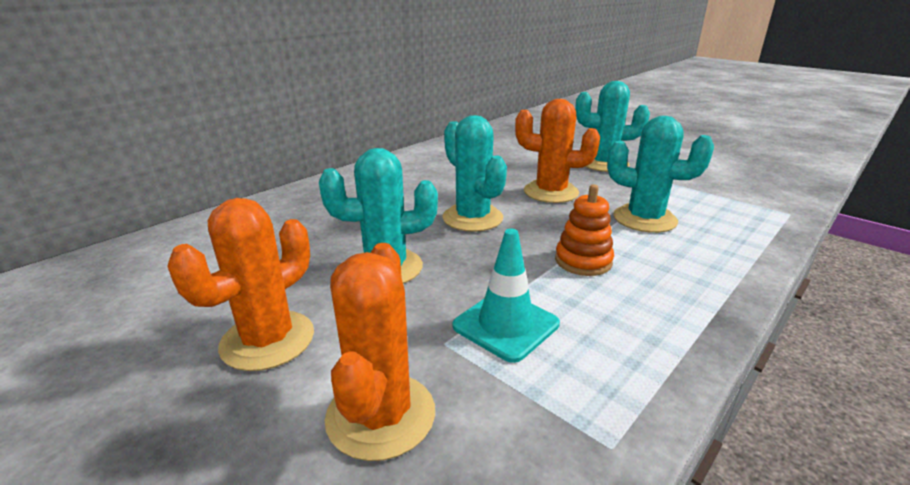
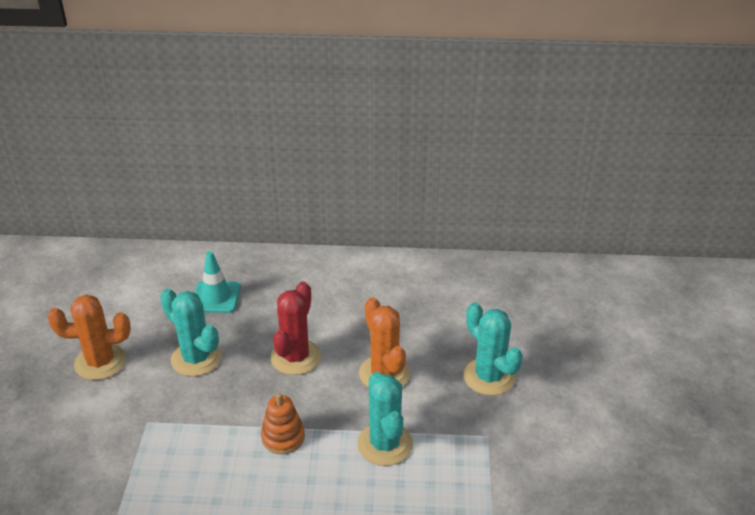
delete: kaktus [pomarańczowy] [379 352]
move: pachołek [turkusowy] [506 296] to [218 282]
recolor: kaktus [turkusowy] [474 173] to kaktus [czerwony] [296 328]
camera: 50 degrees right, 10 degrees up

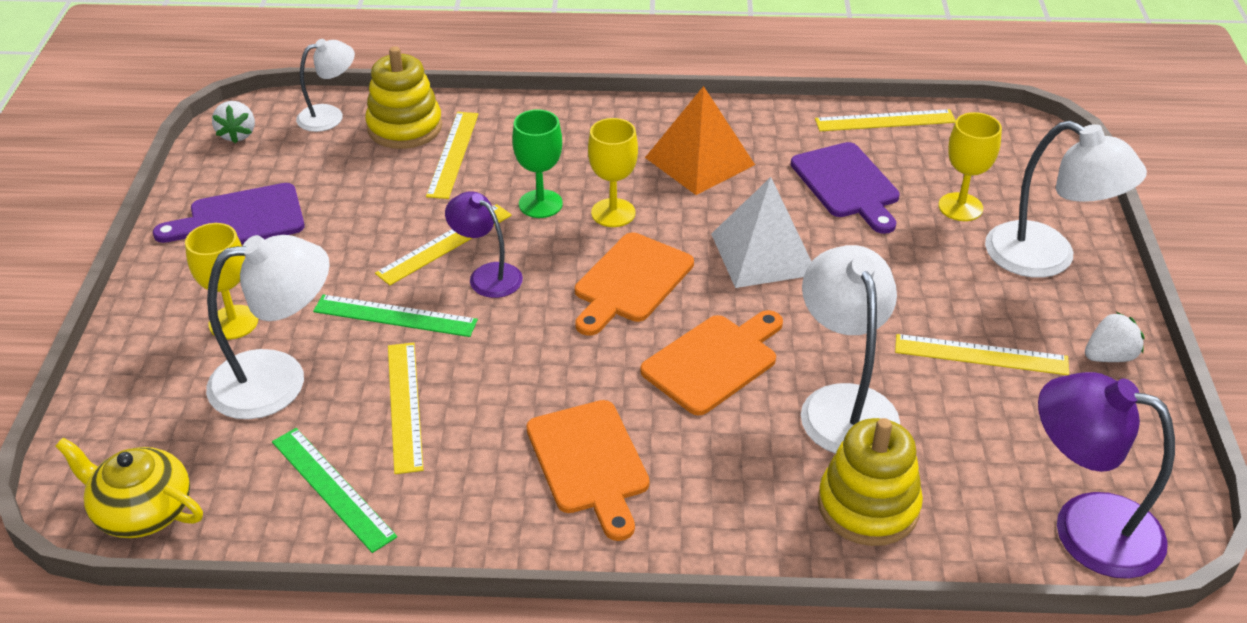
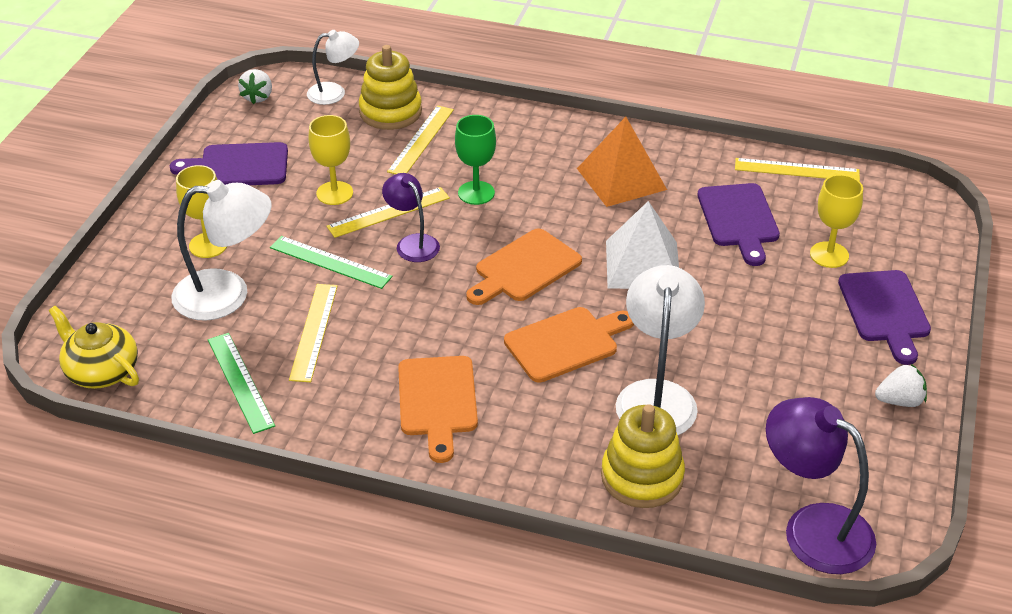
delete: linijka [żółty] [982 354]
move: kielich [żółty] [613 172] to [331 160]
replace: lampka [biały] [1066 199] to deska do krojenia [fioletowy] [884 317]
camera: 15 degrees right, 0 degrees up

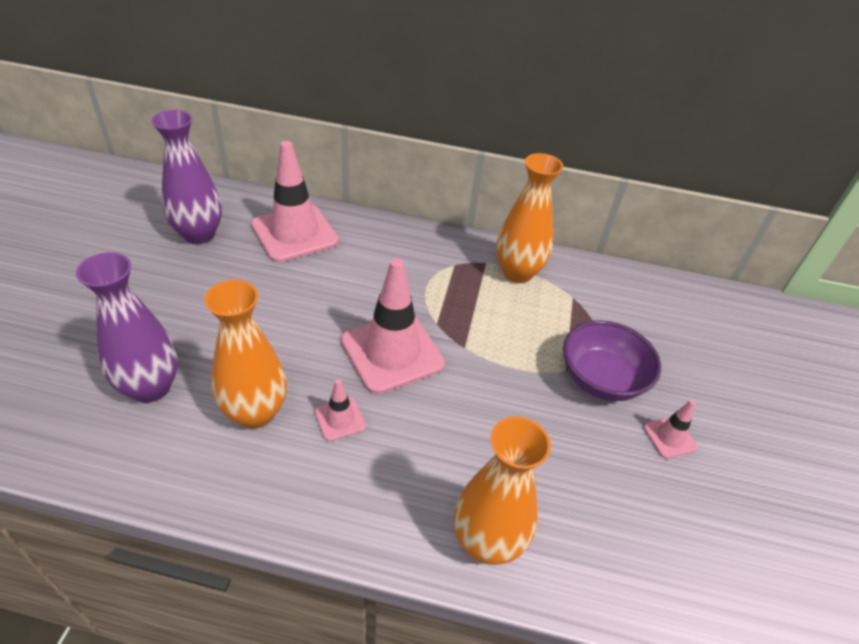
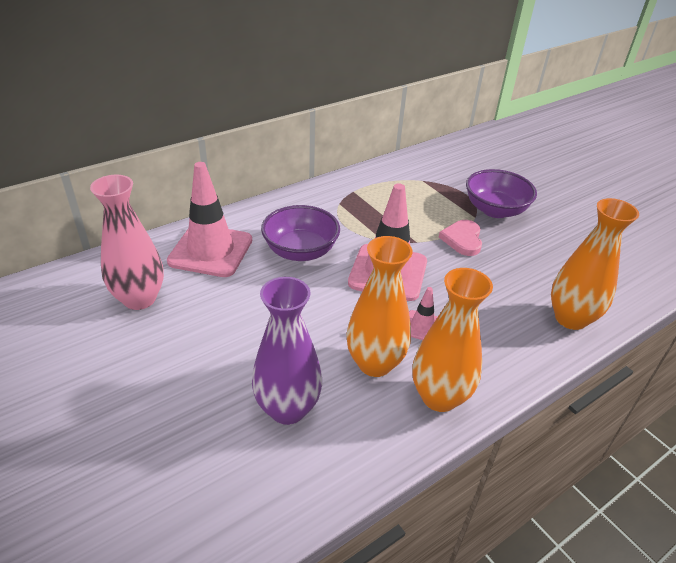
delete: pachołek [różowy] [671 429]
insert: miska [fioletowy] [300 233]; serce [różowy] [460 238]
move: wazon [pomarańczowy] [529 218] to [452 340]
recolor: wazon [fioletowy] [186 177] to wazon [różowy] [127 242]
camera: 45 degrees left, 5 degrees down

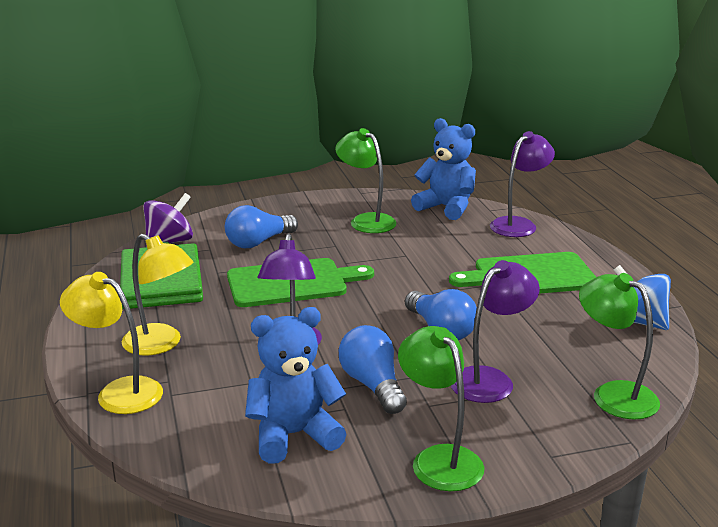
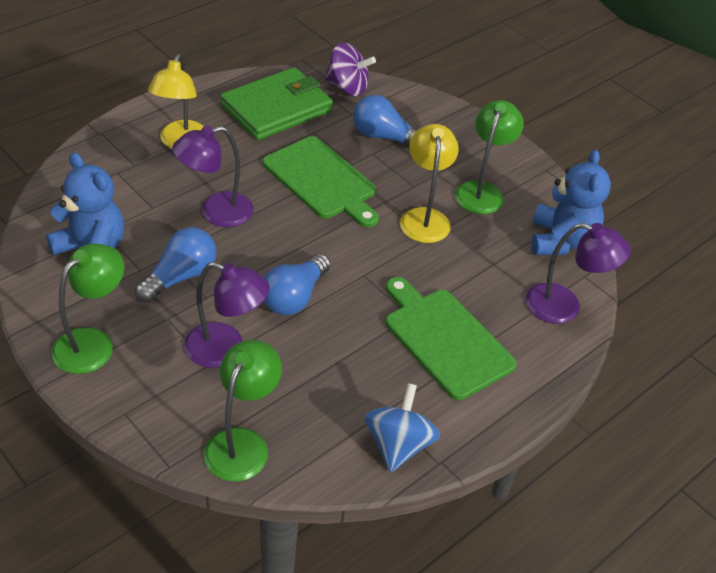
move: lampka [żółty] [111 343] to [429 183]
camera: 60 degrees right, 20 degrees up

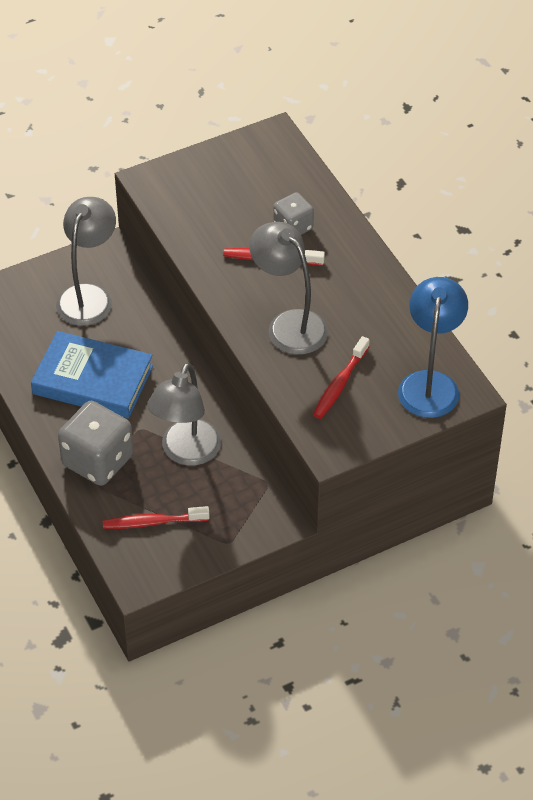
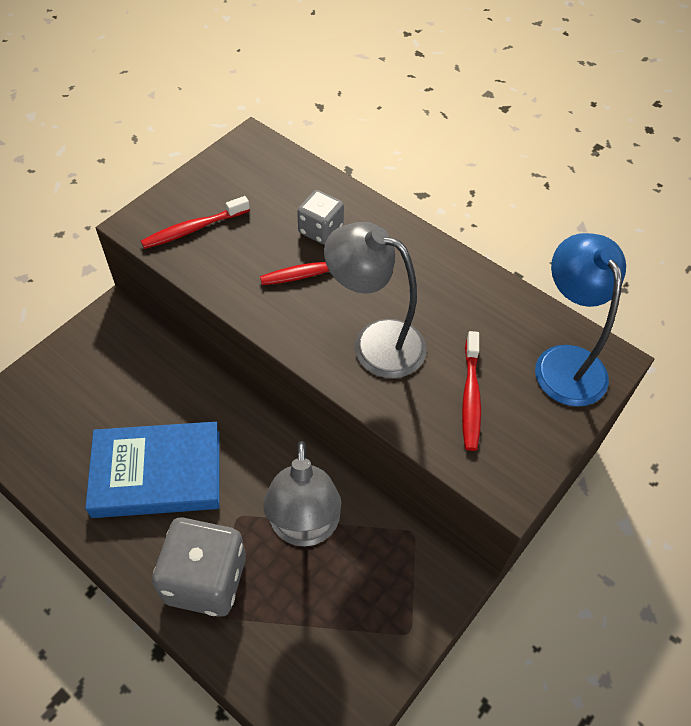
delete: lampka [szary] [86 261]
move: szczoteczka do zębów [czerwony] [156 517] to [195 222]
camera: 25 degrees left, 5 degrees up

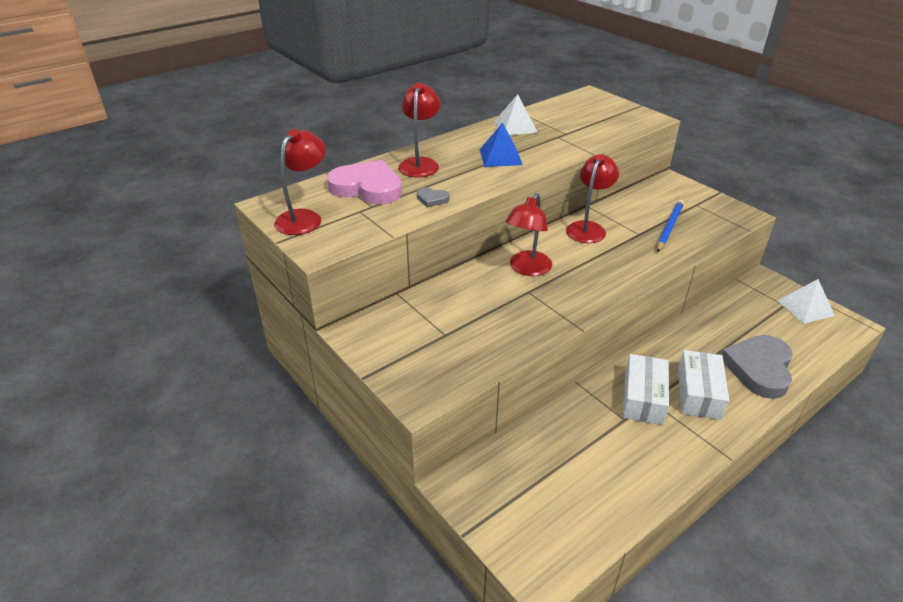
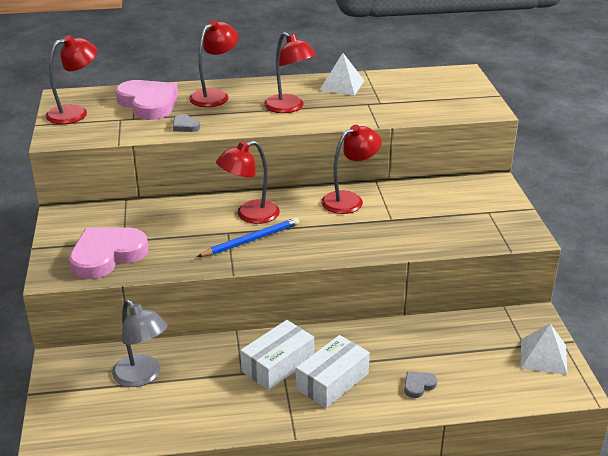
insert: serce [różowy] [108 253]; lampka [szary] [139 343]
move: ołówek [niebieski] [670 226] to [248 237]
replace: piramida [niebieski] [501 145] to lampka [czerwony] [290 72]
resize: serce [szary] [757 367] = [420 385] x0.43
camera: 30 degrees right, 5 degrees down

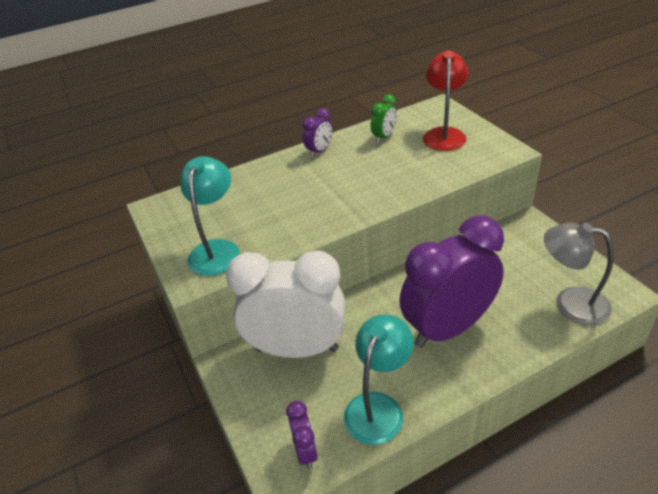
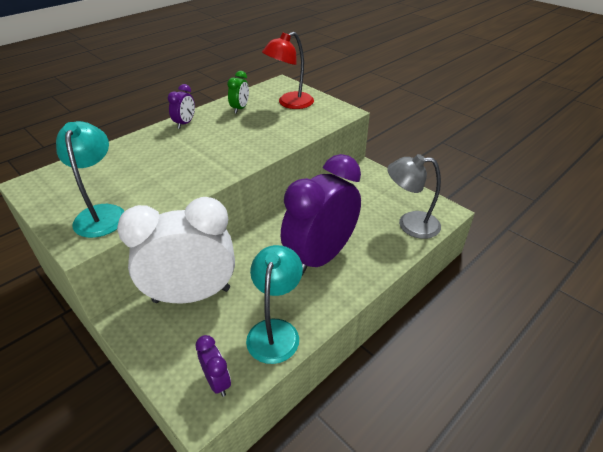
rotate: lampka [czerwony] [445 101] = [288 70] 120 degrees counterclockwise
camera: 20 degrees left, 0 degrees up

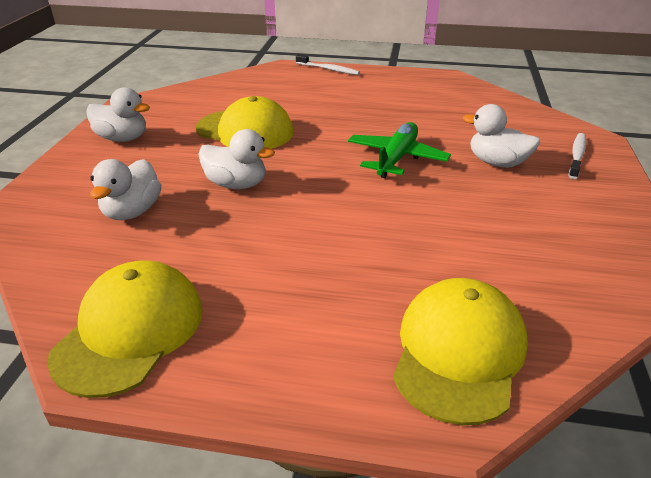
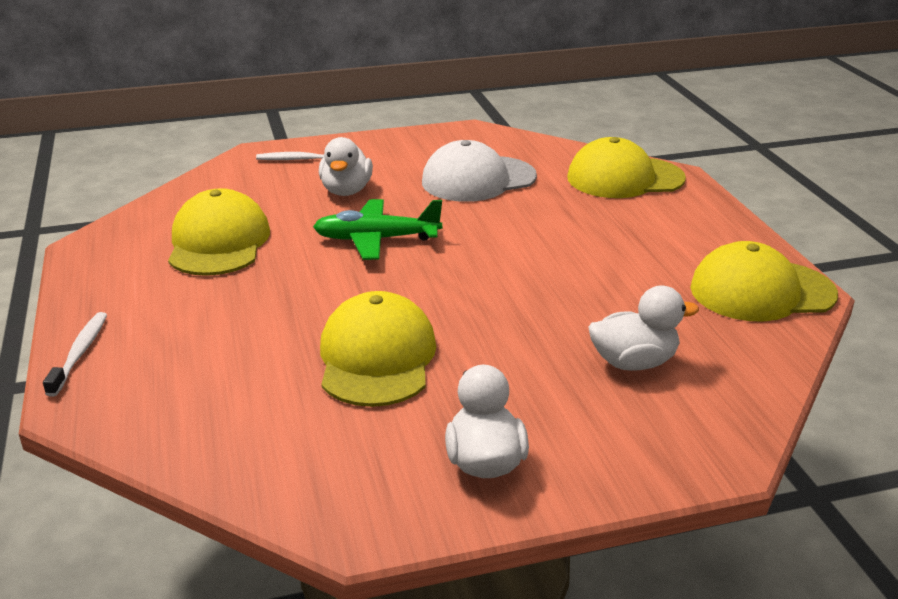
delete: kaczka [biały] [236 159]
insert: czapka [biały] [479 171]; czapka [żółty] [219 232]
camera: 115 degrees left, 5 degrees down

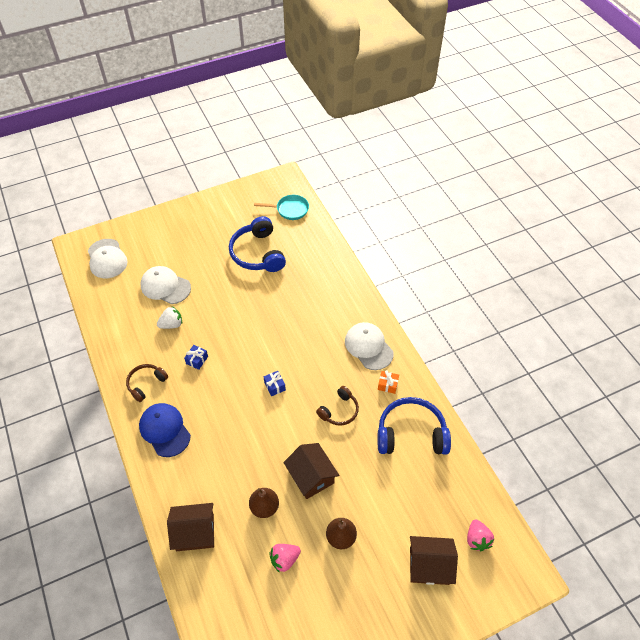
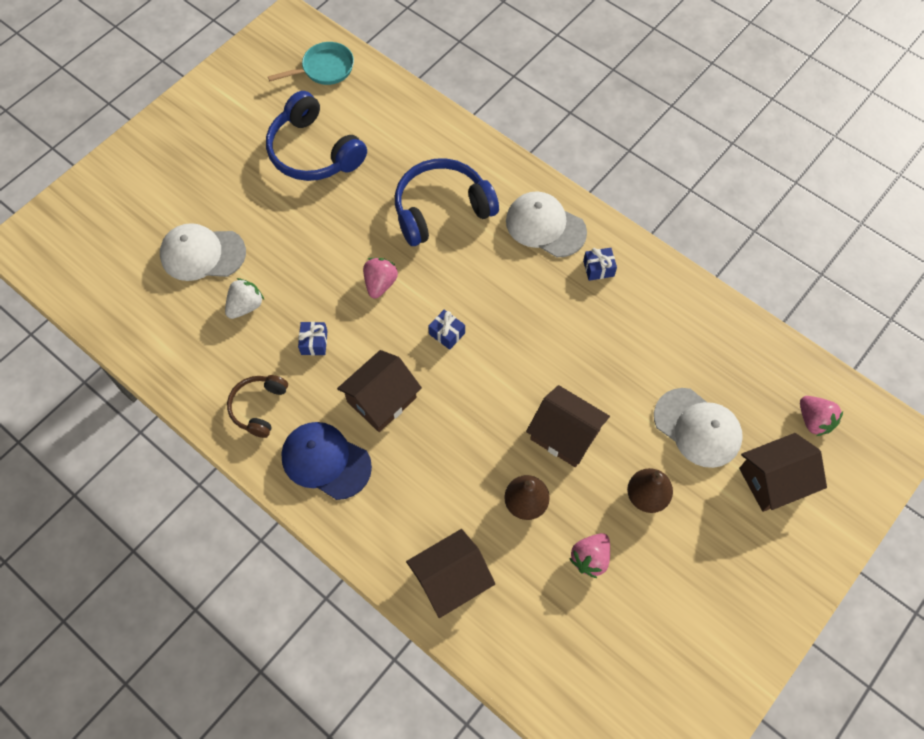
delete: słuchawki [brązowy] [337 406]
insert: truskawka [różowy] [380 278]; domek [brązowy] [379 391]
move: czapka [biały] [108 258] to [698 428]; słuchawki [niebieski] [414 426] to [447 202]
recolor: prezent [pomarańczowy] [388 382] to prezent [niebieski] [600 264]
camera: 25 degrees left, 10 degrees up

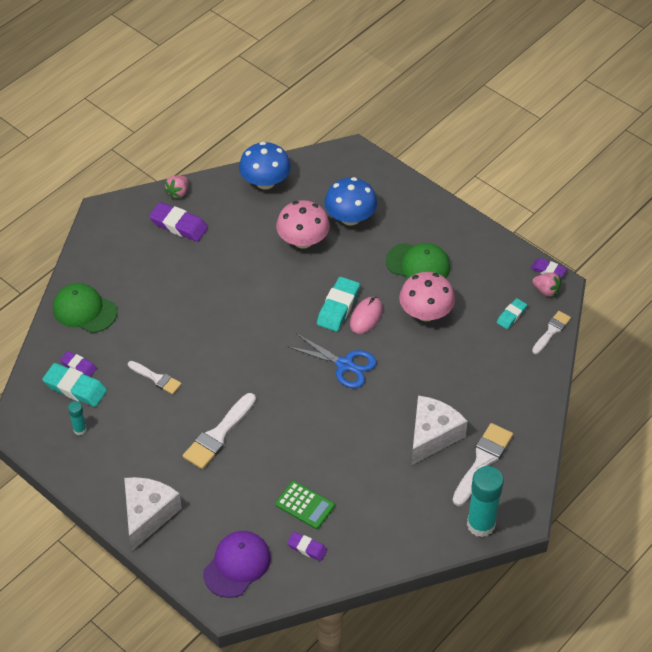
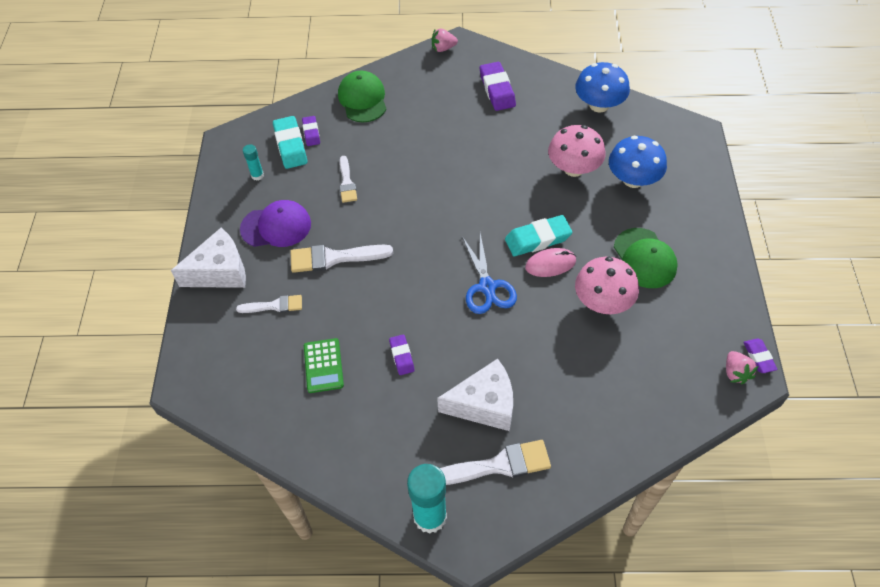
delete: gumka do mazania [turkusowy] [512 313]
move: truskawka [różowy] [176 187] to [445 40]; pędzel [biały] [551 332] to [269 304]; czapka [fioletowy] [237 564] to [275 223]; gumka do mazania [fioletowy] [307 546] to [402 355]
camera: 50 degrees right, 5 degrees up

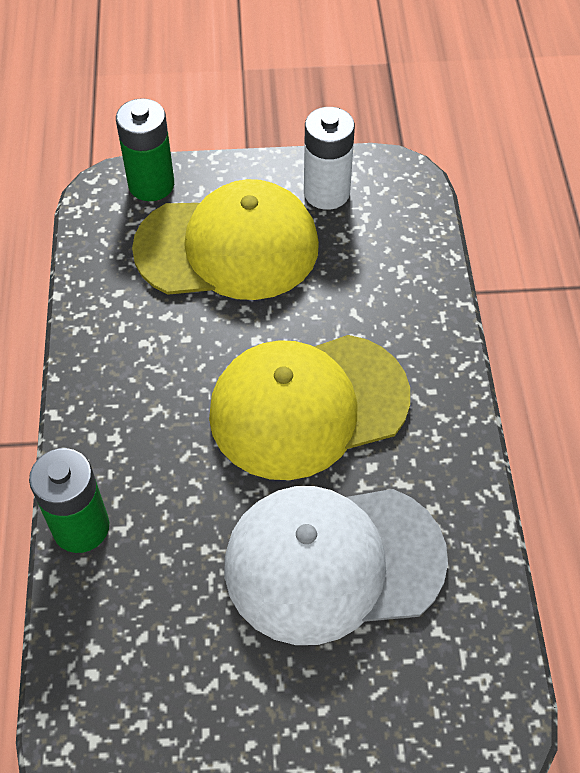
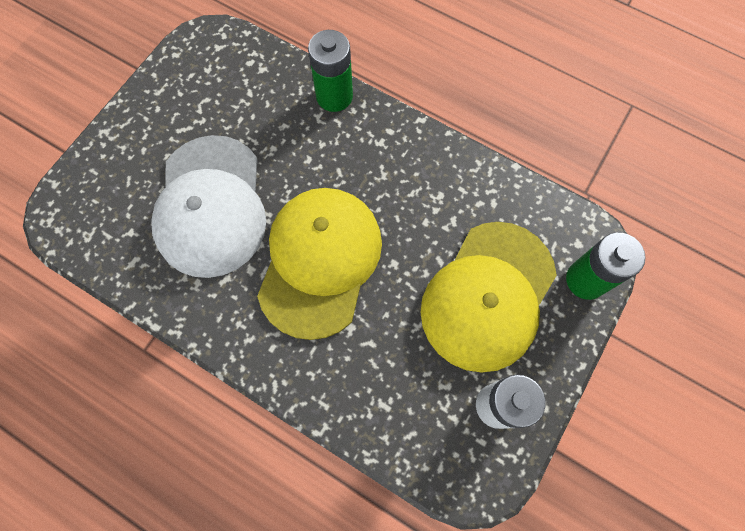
rotate: czapka [biały] [336 565] = [208 206] 150 degrees clockwise
camera: 125 degrees right, 15 degrees up

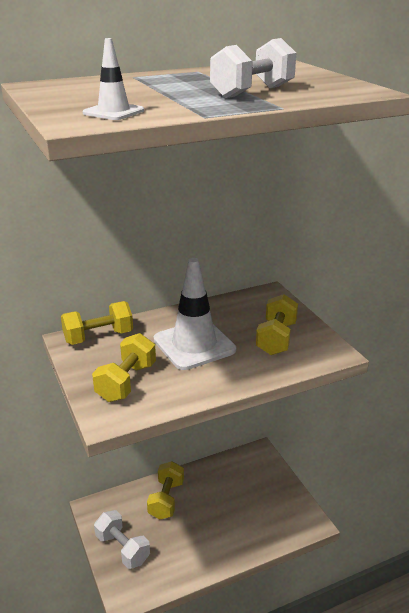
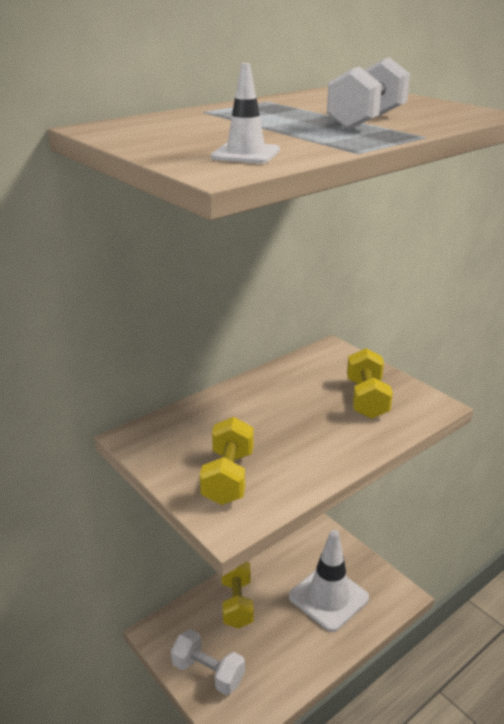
delete: hantel [żółty] [97 323]
move: pachołek [biały] [195 314] to [329 581]
camera: 15 degrees left, 0 degrees up

